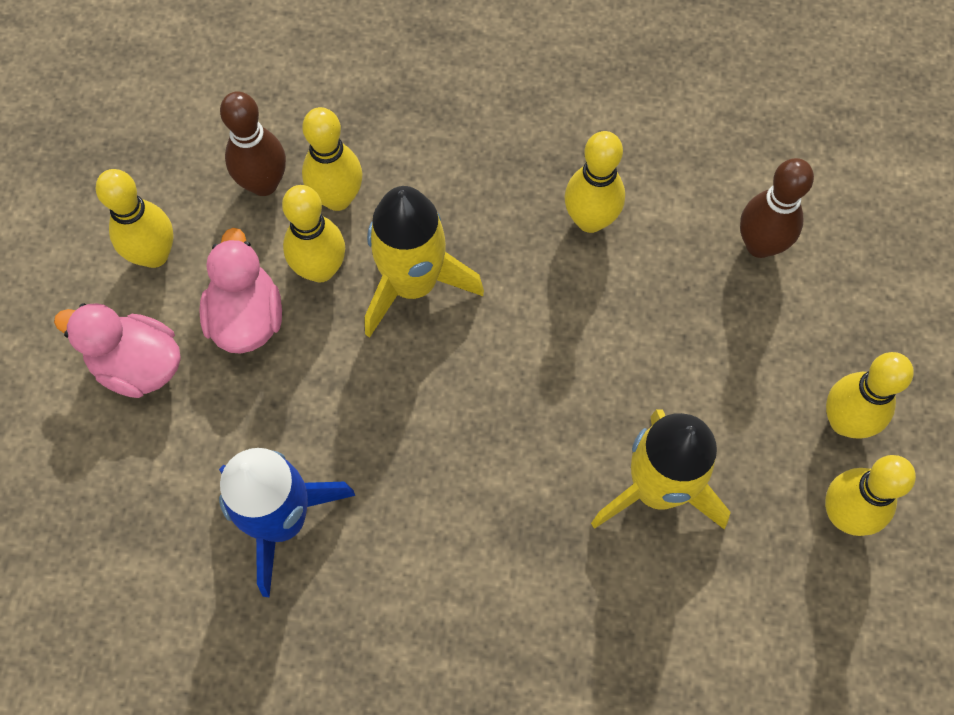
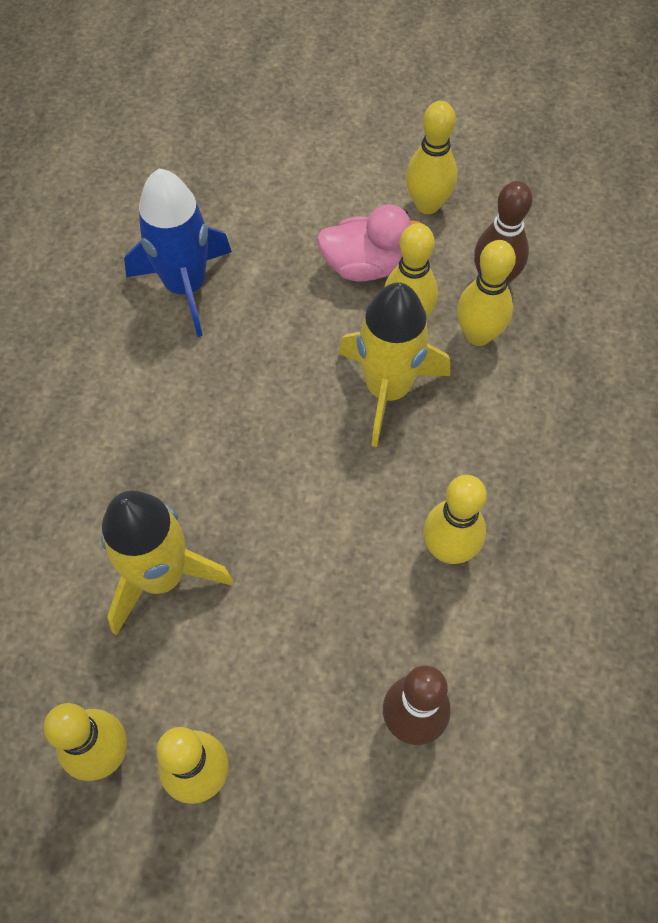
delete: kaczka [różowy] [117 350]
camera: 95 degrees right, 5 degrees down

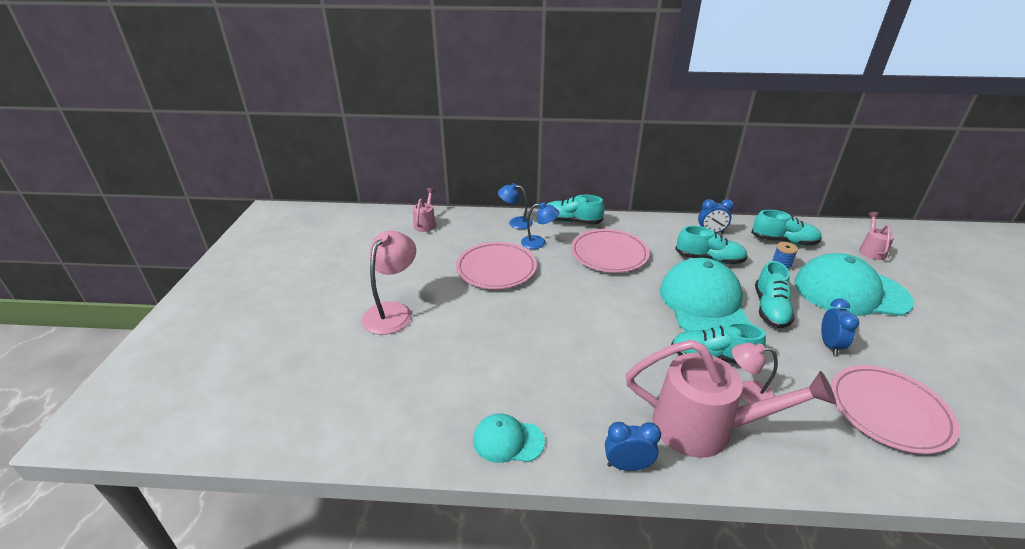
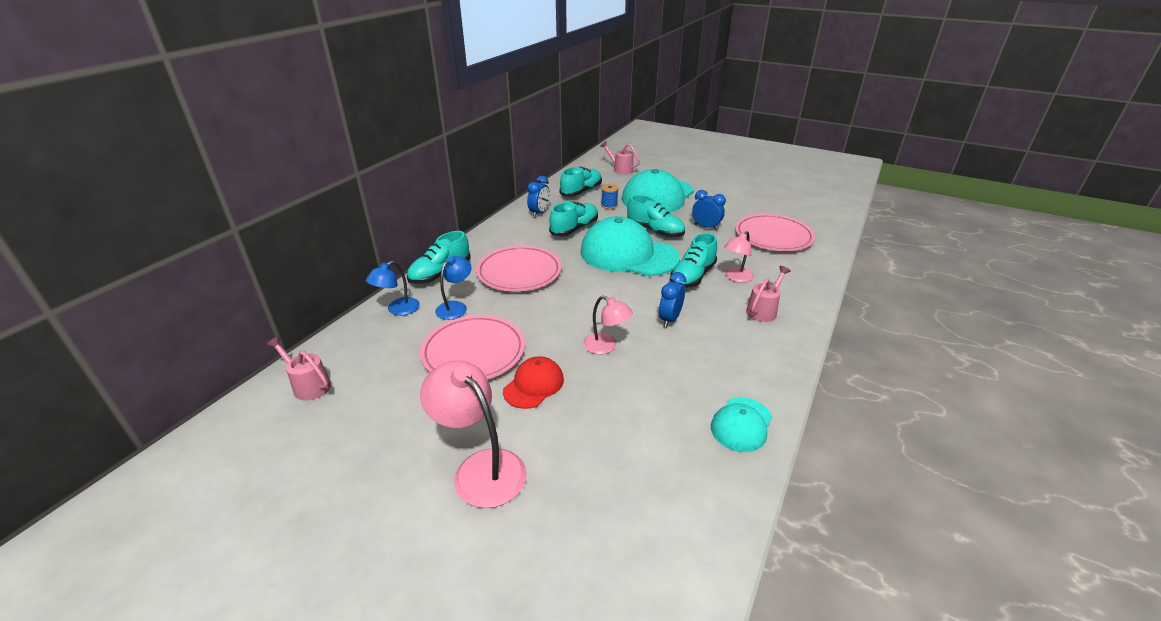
insert: lampka [różowy] [608 325]; czapka [czerwony] [533 382]
move: budzik [niebieski] [633 446] to [672 300]
resize: konewka [różowy] [731 399] = [768 294] x0.48
camera: 65 degrees left, 0 degrees up

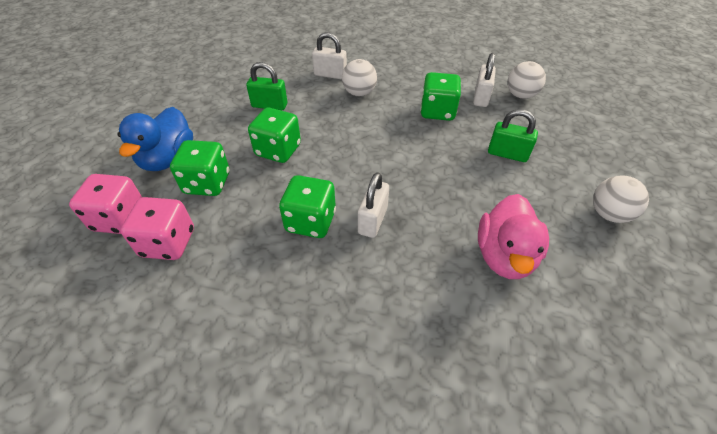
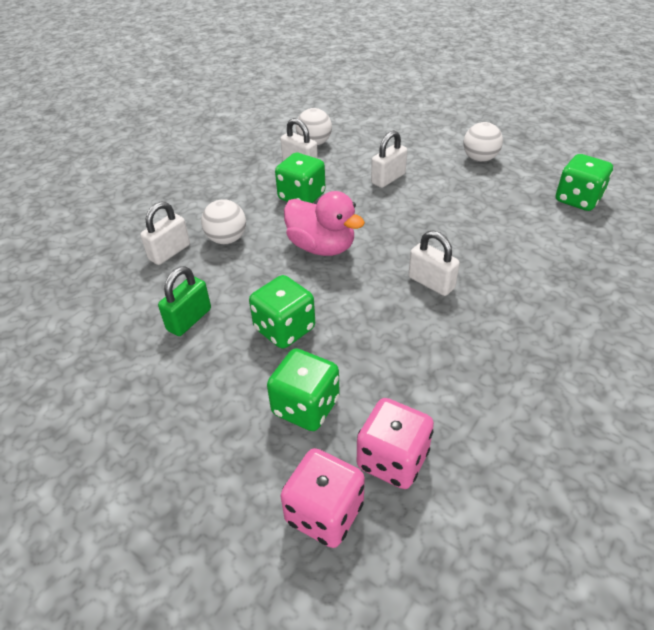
delete: kaczka [niebieski] [155 139]
move: kostka do gry [zielony] [307 206] to [584 182]; kaczka [różowy] [513 236] to [324 223]
recolor: kłódka [zielony] [513 135] to kłódka [biały] [389 159]
camera: 65 degrees left, 5 degrees down

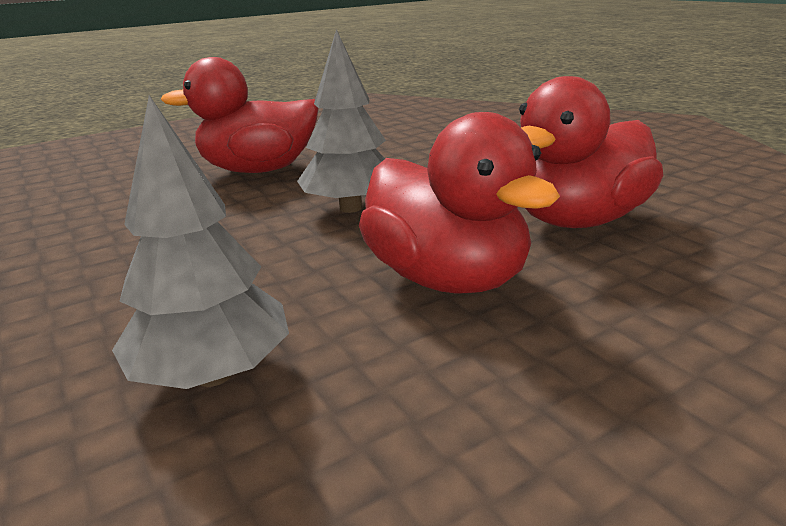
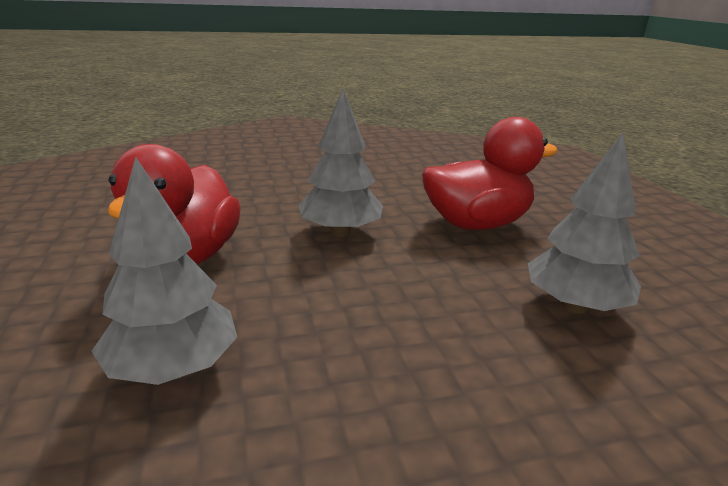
delete: kaczka [czerwony] [591 152]
insert: drzewko [szary] [164 271]
camera: 75 degrees left, 0 degrees up

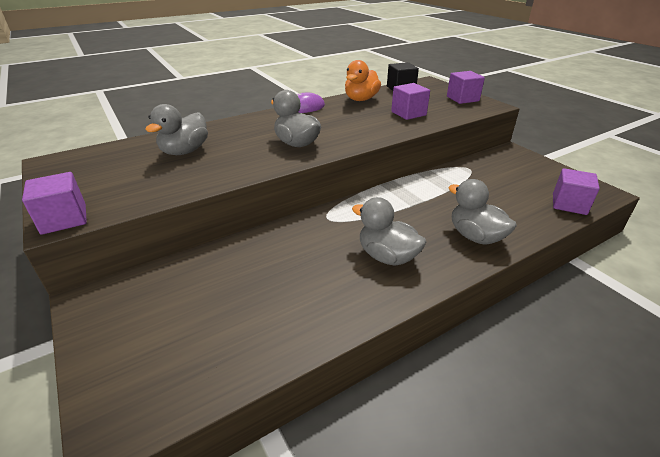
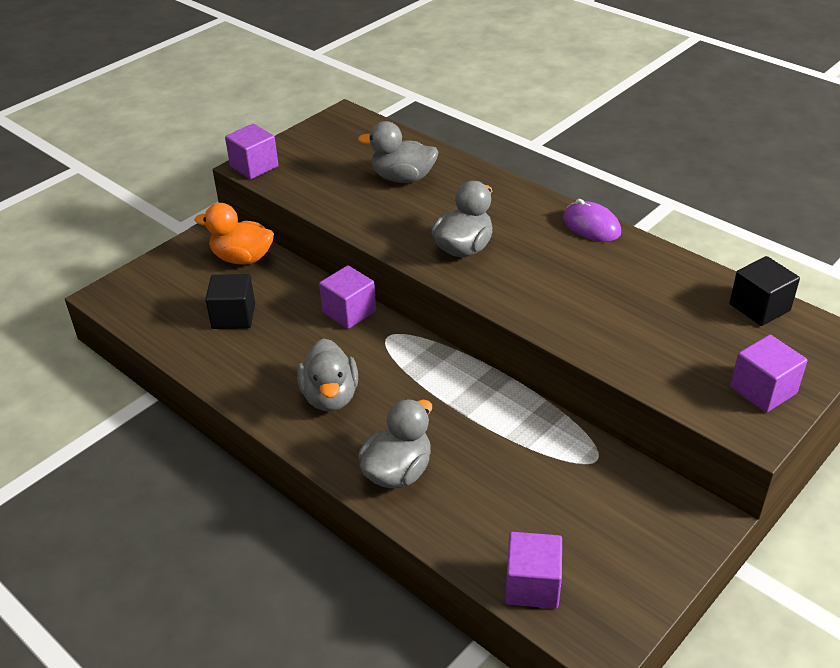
insert: sześcian [czarny] [230 301]
move: kaczka [pomarańczowy] [363 80] to [234 234]; sześcian [fioletowy] [410 101] to [347 297]
rotate: kaczka [szary] [389 231] = [327 374] 150 degrees clockwise
camera: 75 degrees right, 5 degrees up

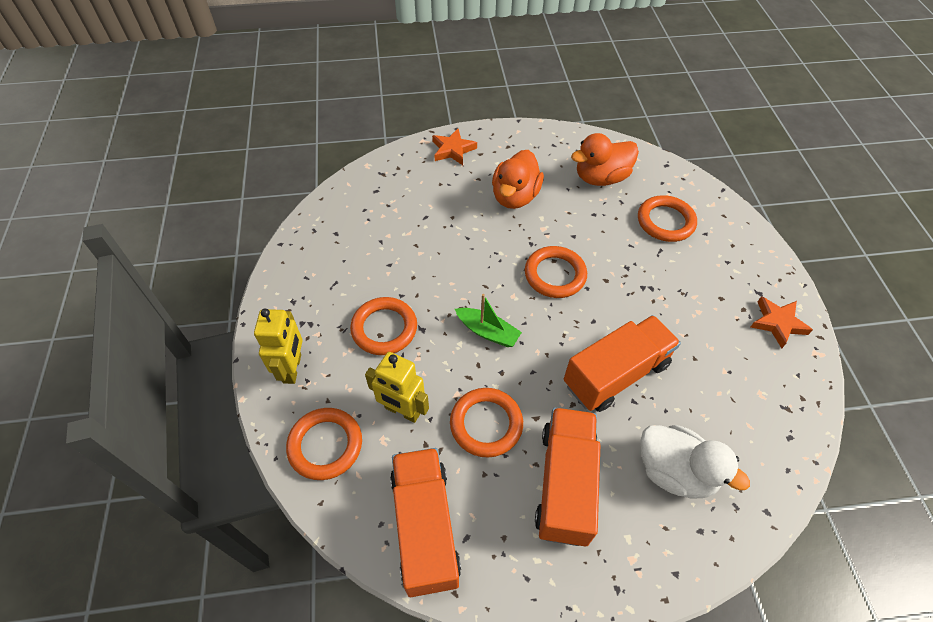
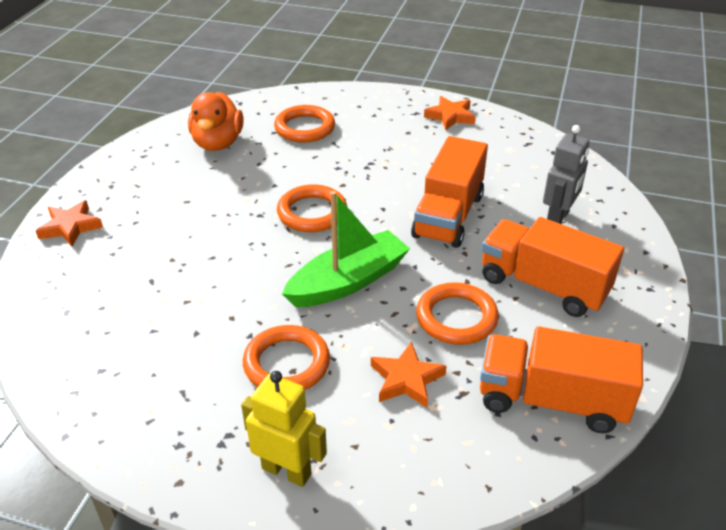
delete: kaczka [pomarańczowy] [518 179]; pierścień [pomarańczowy] [324 444]
replace: robot [żółty] [397 387] to gwiazda [pomarańczowy] [409 374]; kaczka [biały] [695 462] to robot [szary] [566 174]
rotate: ciężarówka [pomarańczowy] [622 363] = [449 192] 150 degrees counterclockwise
resize: łódka [zielony] [488 320] = [346 249] x1.68
camera: 65 degrees left, 15 degrees down

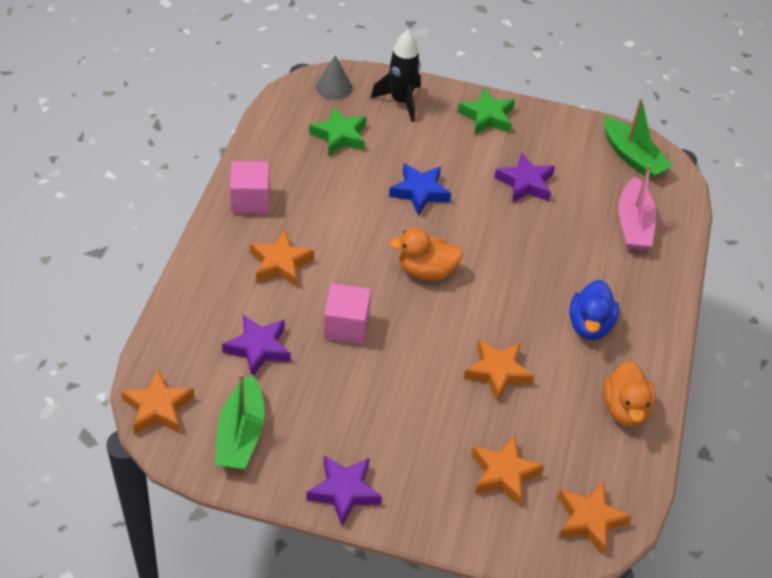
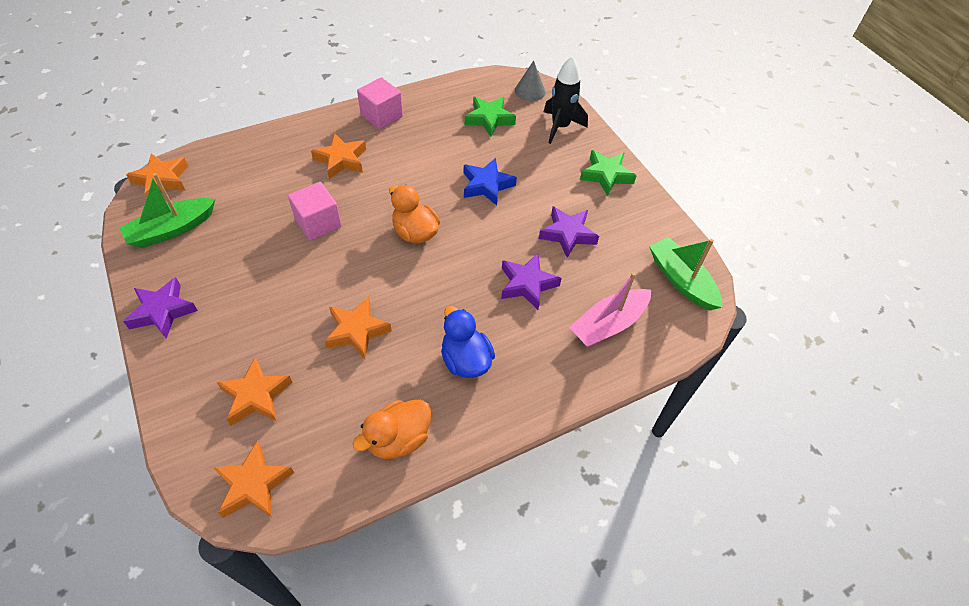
move: gwiazda [fioletowy] [256 345] to [531 282]
rotate: łódka [zielony] [638 138] = [685 273] 135 degrees clockwise; kaczka [niebieski] [594 310] = [468 342] 90 degrees clockwise
camera: 50 degrees right, 5 degrees up

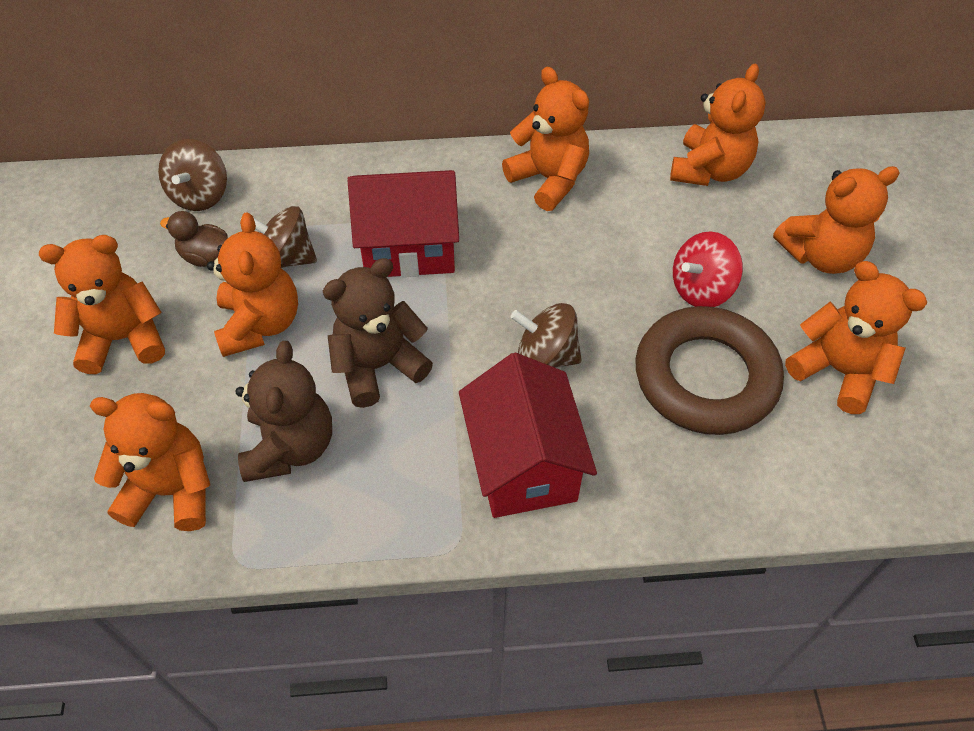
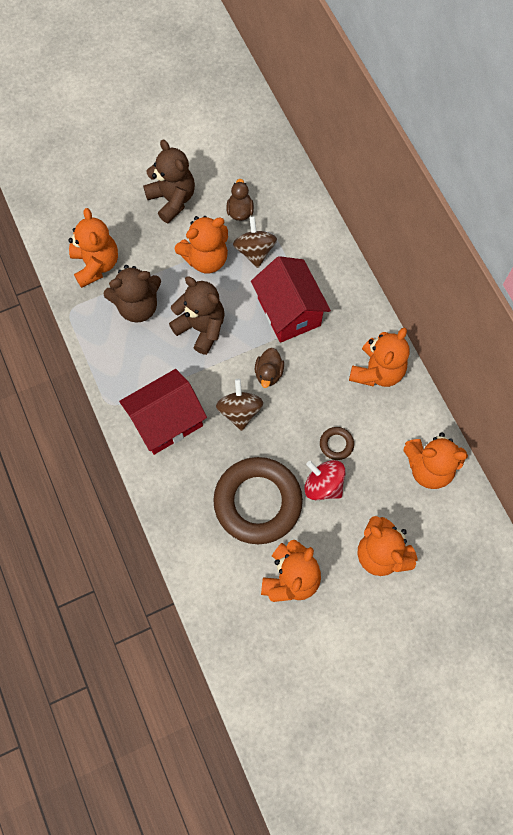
delete: bączek [brązowy] [192 175]
insert: kaczka [brązowy] [269 368]; pierścień [brązowy] [337 443]
recolor: miś [pomarańczowy] [102 304] to miś [brązowy] [169 181]
camera: 70 degrees right, 15 degrees up

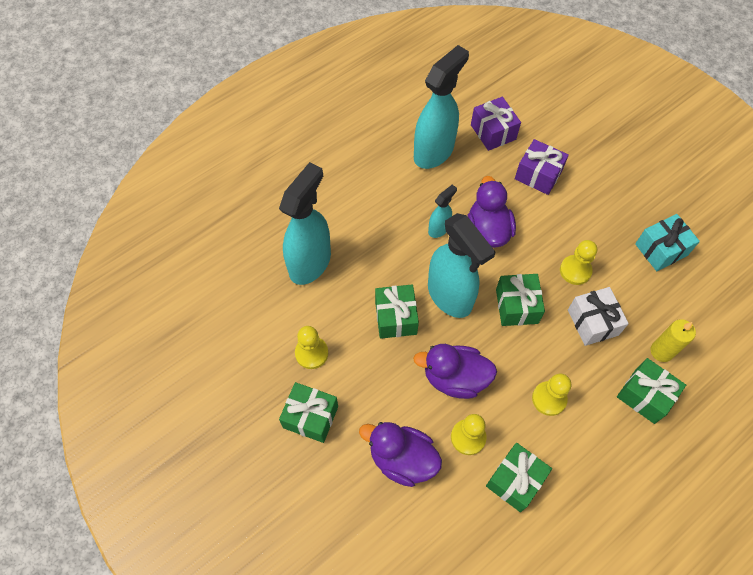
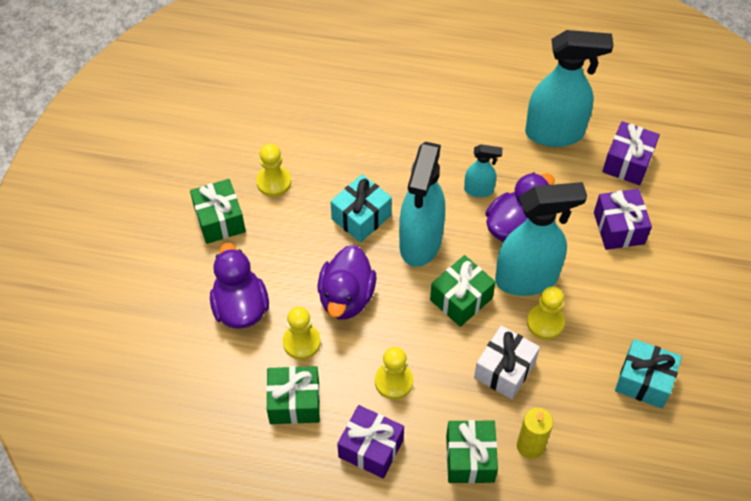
insert: prezent [fioletowy] [370 442]
move: spryskiwacz [turkusowy] [305 223] to [541 239]
recolor: prezent [zielony] [397 312] to prezent [turkusowy] [361 208]
rotate: kaczka [fioletowy] [455 371] = [347 282] 135 degrees counterclockwise
camera: 50 degrees right, 5 degrees down

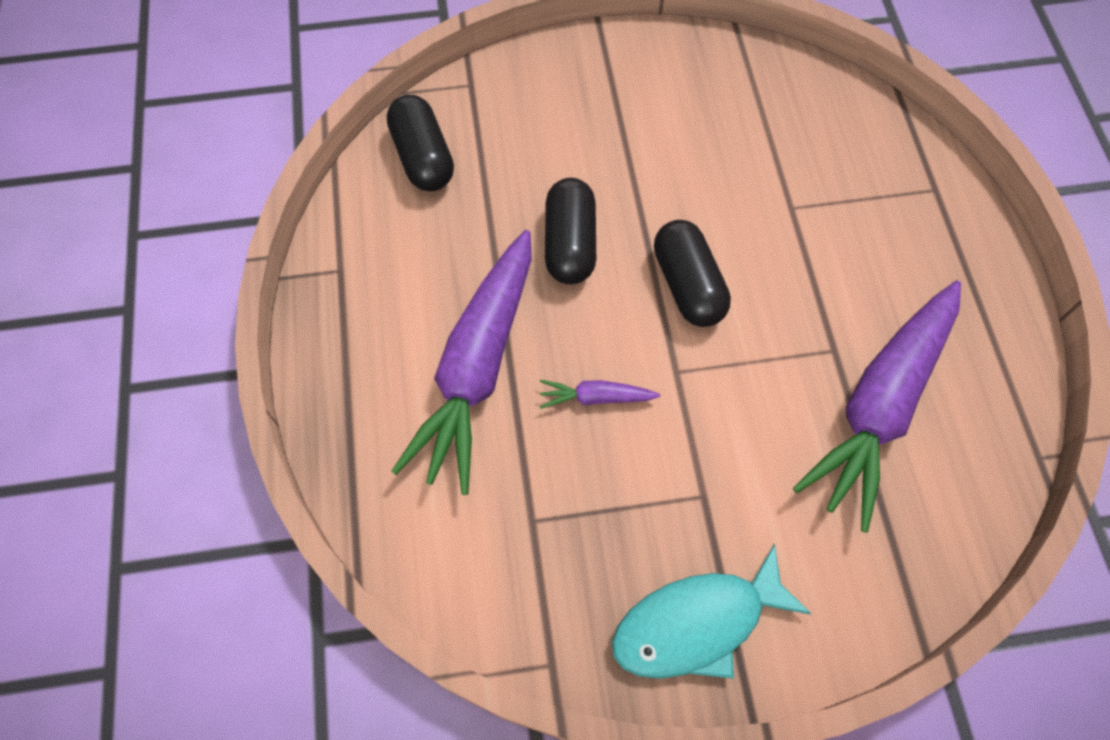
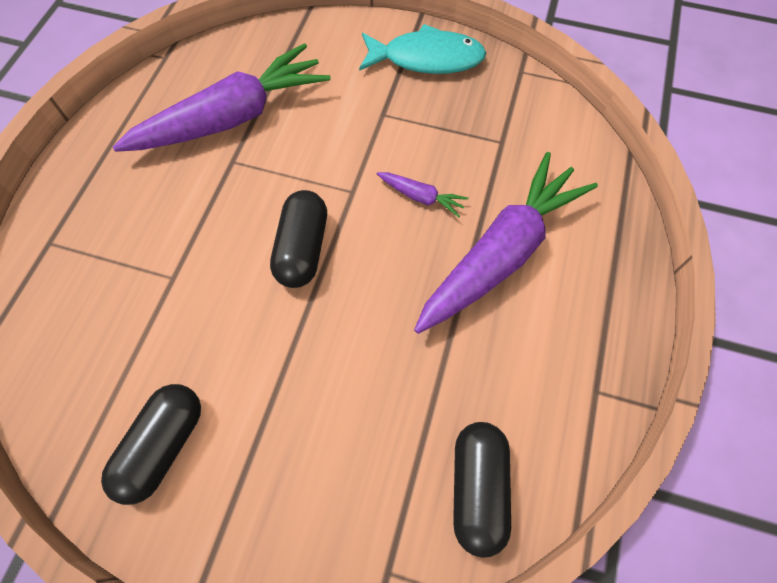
move: kapsułka [czarny] [570 231] to [151 444]
camera: 155 degrees left, 0 degrees up

